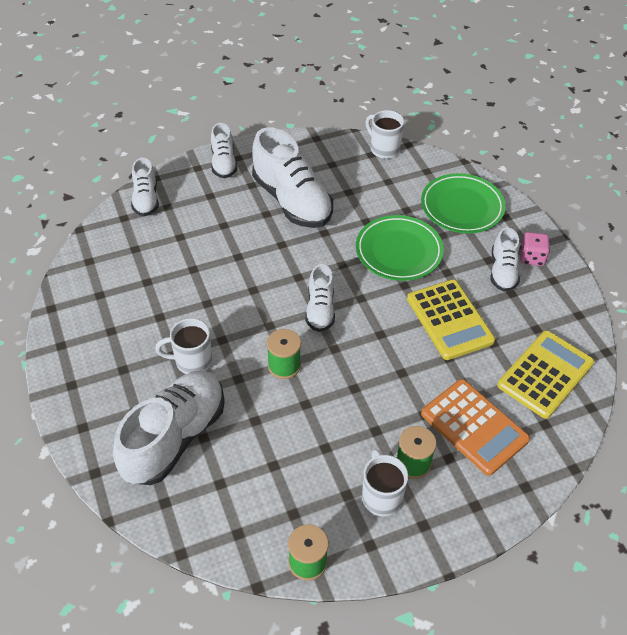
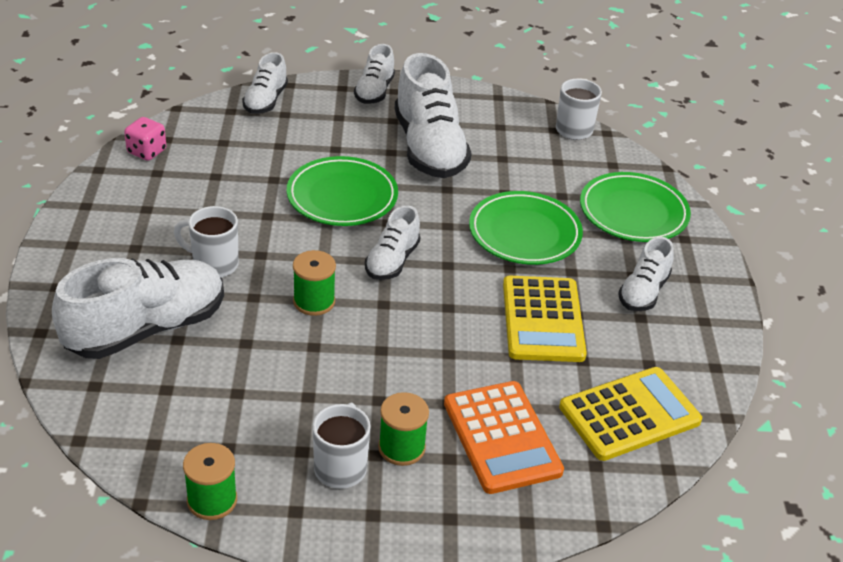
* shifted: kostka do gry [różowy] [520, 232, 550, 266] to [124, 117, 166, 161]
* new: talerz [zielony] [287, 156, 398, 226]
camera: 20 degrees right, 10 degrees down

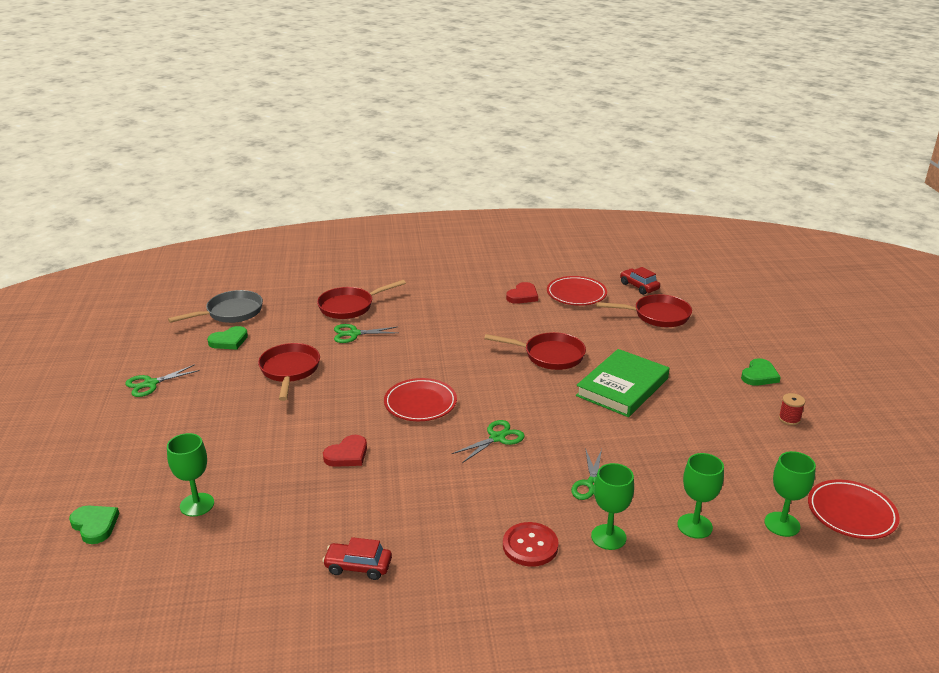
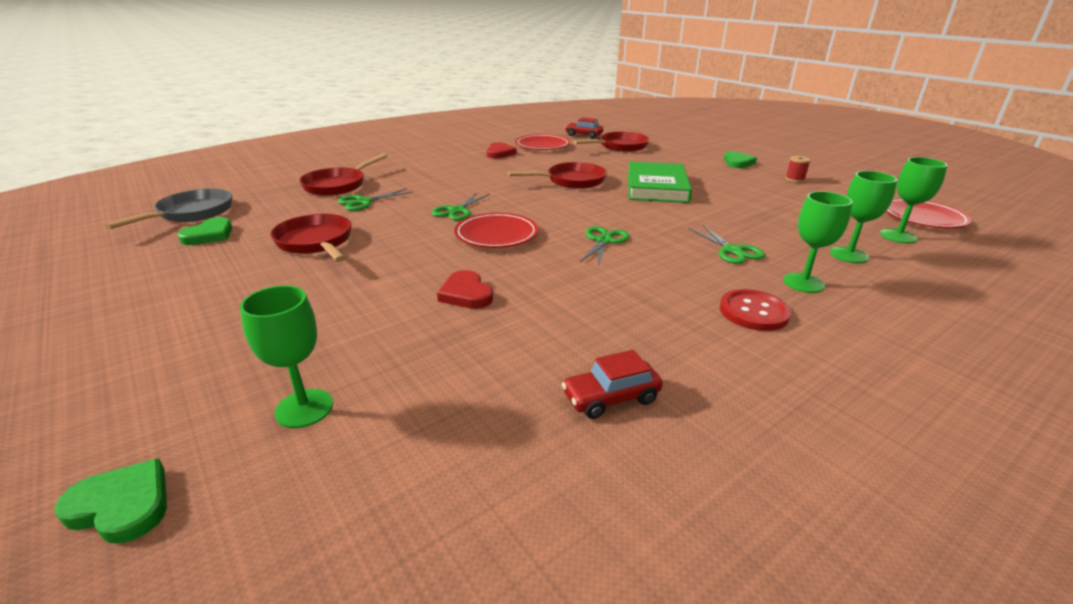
* shifted: nożyczki [zielony] [125, 364, 200, 397] to [431, 193, 490, 221]
* rotated: serce [czerwony] [323, 435, 367, 467] = [437, 270, 493, 309] 135 degrees clockwise
camera: 30 degrees left, 0 degrees up

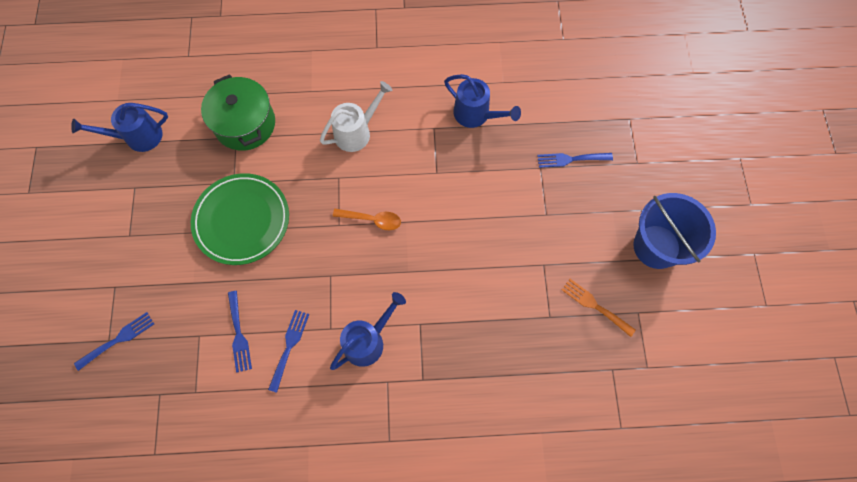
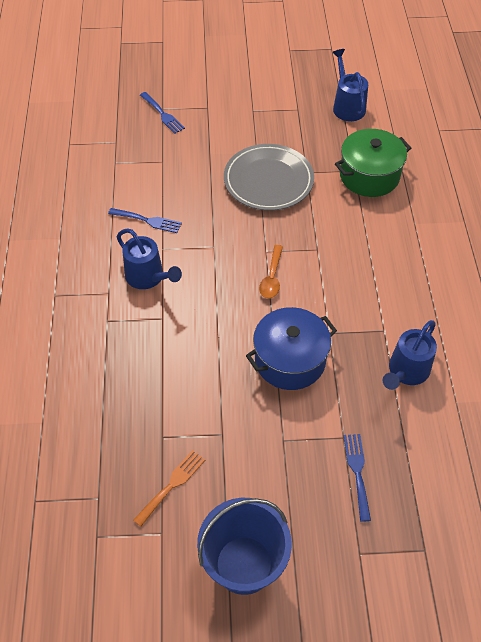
* gone: konewka [biały] [320, 81, 393, 152]
* repainted: talerz [zielony] [191, 173, 289, 265] to talerz [szary] [224, 144, 314, 211]
* gone: widelec [niebieski] [228, 291, 252, 373]
* new: garnek [niebieski] [246, 307, 337, 390]
camera: 90 degrees right, 15 degrees down

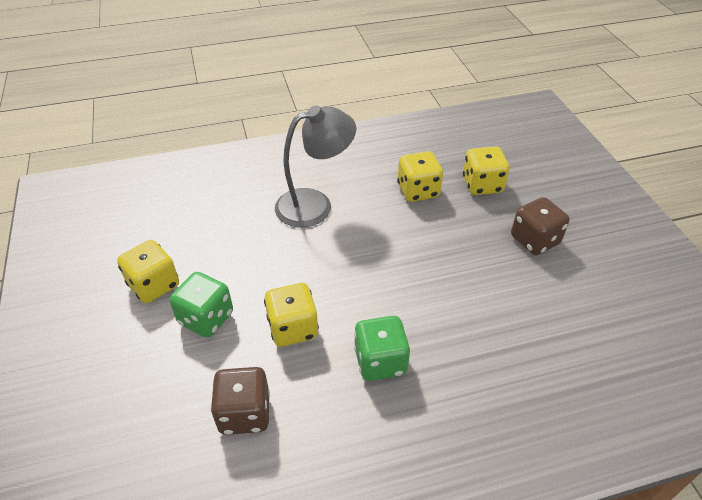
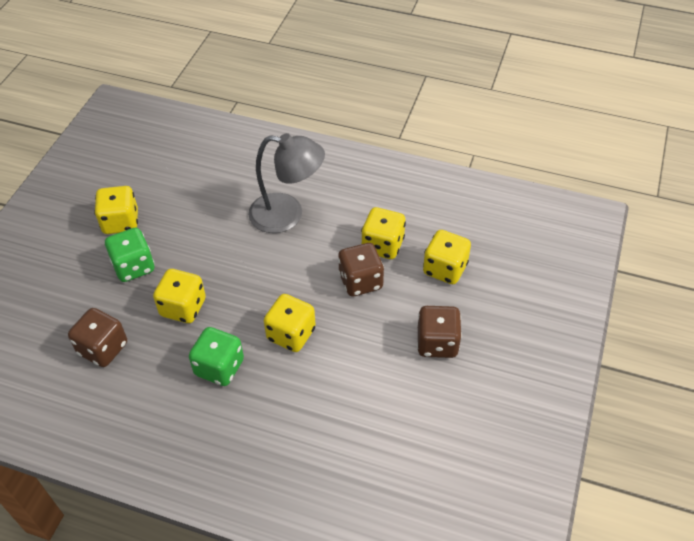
* new: kostka do gry [brązowy] [338, 243, 384, 296]
* new: kostka do gry [żółty] [264, 294, 316, 352]
camera: 35 degrees right, 5 degrees up

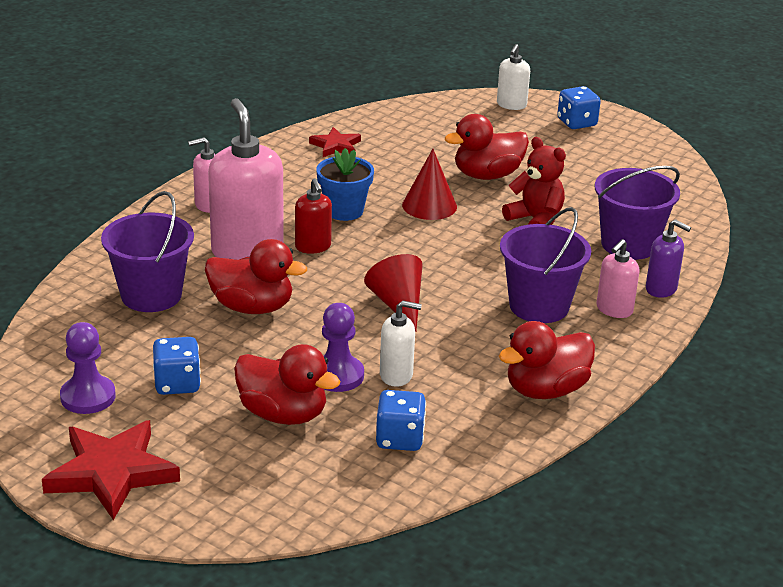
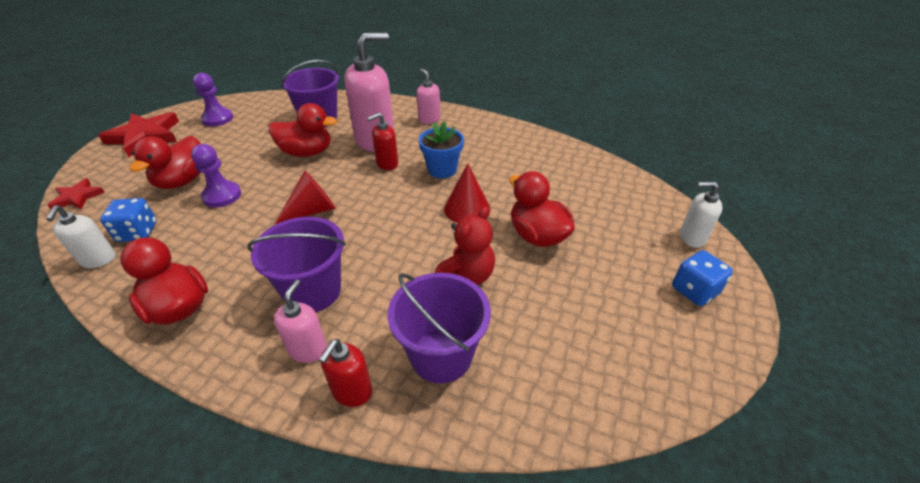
* shifted: gwiazda [czerwony] [309, 127, 361, 157] to [47, 178, 105, 210]
* repainted: dozownik mydła [fioletowy] [646, 219, 691, 298] to dozownik mydła [czerwony] [319, 339, 372, 407]
* rotated: kaczka [czerwony] [205, 239, 307, 314] = [269, 103, 337, 157] 90 degrees counterclockwise
* rotated: dozownik mydła [różowy] [597, 239, 640, 318] = [274, 279, 327, 363] 75 degrees clockwise
* shifted: dozownik mydła [biały] [380, 301, 422, 387] to [46, 205, 116, 268]
* gone: kostka do gry [niebieski] [153, 337, 201, 395]
camera: 80 degrees right, 10 degrees up

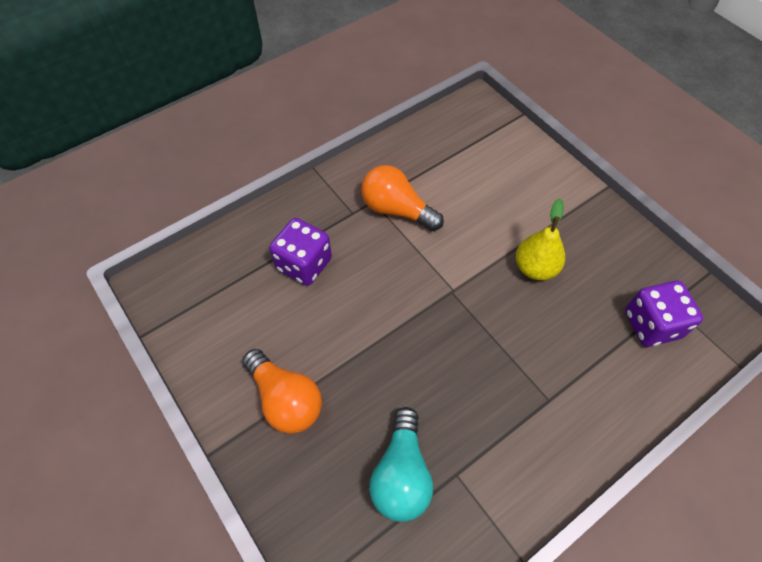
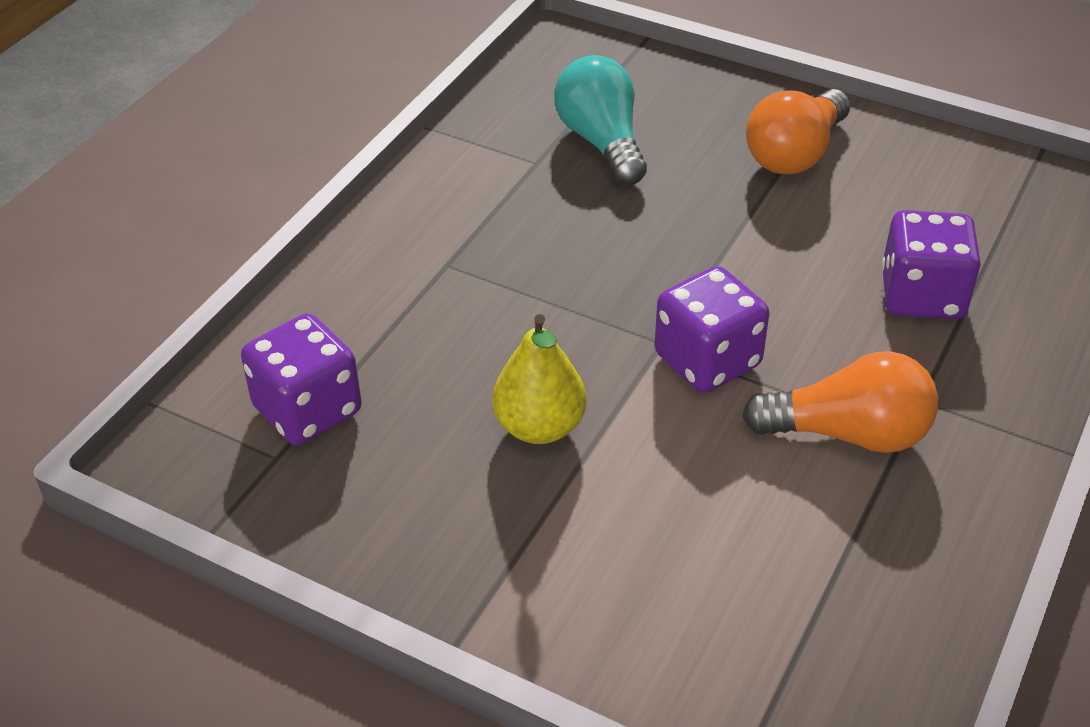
* rotated: żarówka [pomarańczowy] [242, 349, 322, 434] = [746, 89, 850, 174] 75 degrees counterclockwise
* new: kostka do gry [fioletowy] [654, 266, 769, 393]
camera: 155 degrees right, 15 degrees down

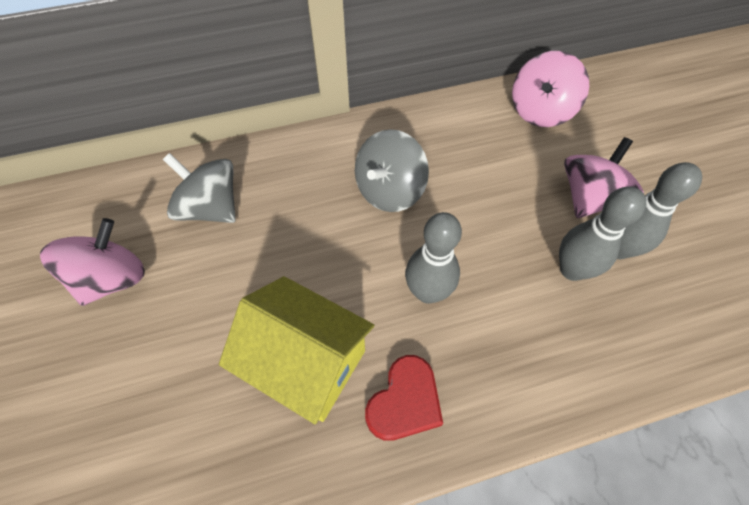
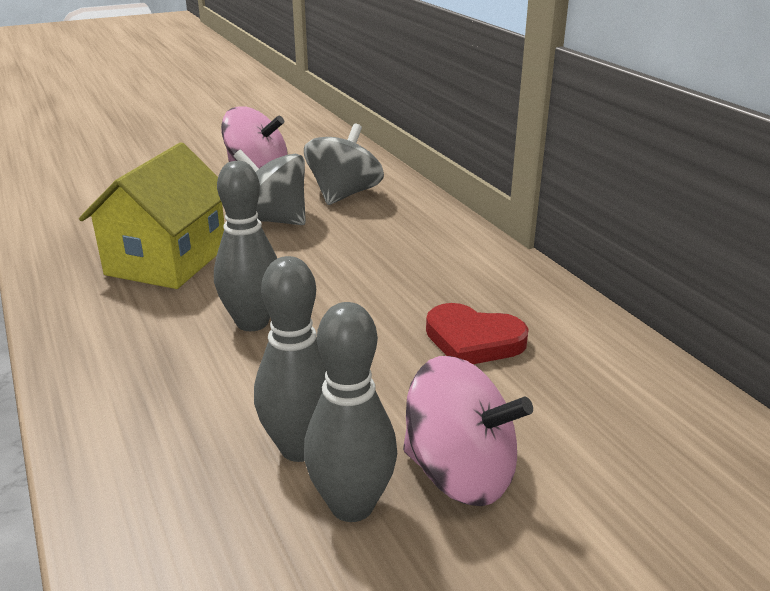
* gone: bączek [różowy] [512, 51, 589, 127]
* shifted: bączek [szary] [355, 129, 429, 212] to [233, 149, 306, 225]
* shifted: serce [czerwony] [365, 355, 443, 441] to [426, 303, 529, 364]
camera: 80 degrees right, 30 degrees down

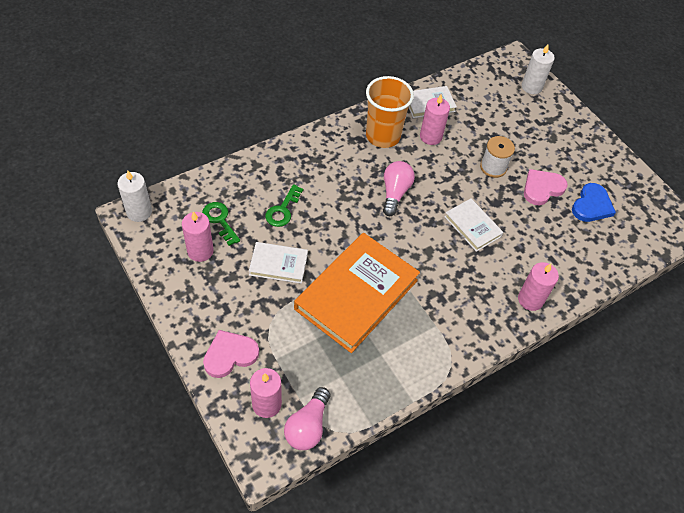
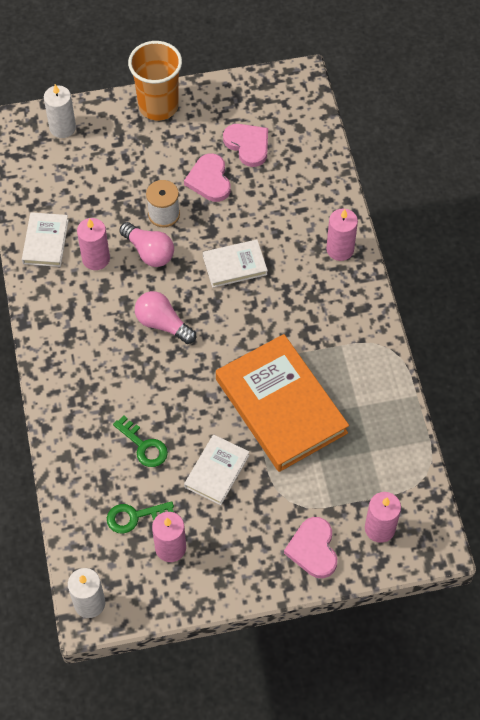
* shifted: szklanka [pomarańczowy] [366, 76, 414, 148] to [128, 41, 182, 120]
* repainted: serce [niebieski] [572, 183, 616, 222] to serce [różowy] [223, 124, 268, 167]
* shifted: żarówka [różowy] [284, 387, 330, 450] to [119, 222, 174, 267]
camera: 65 degrees left, 5 degrees up

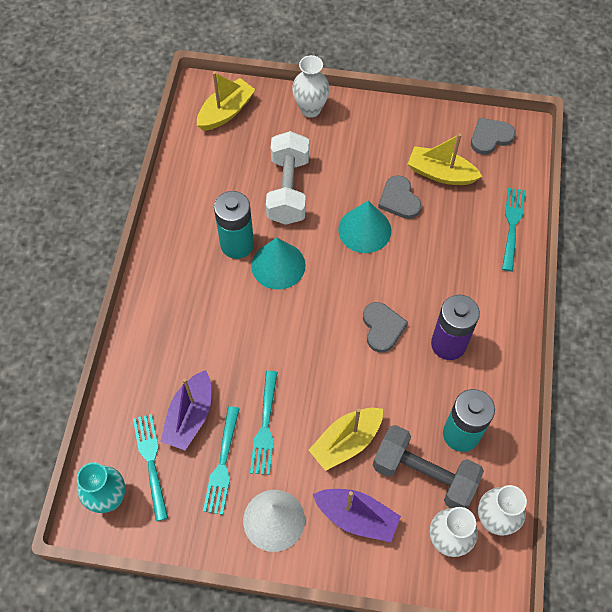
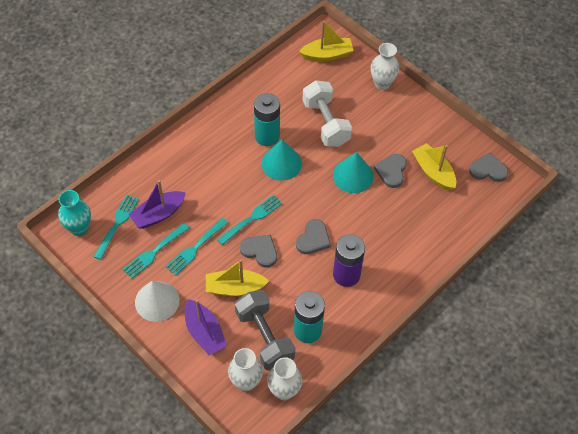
* rotated: hantel [biały] [266, 131, 309, 225] = [302, 80, 352, 147] 60 degrees counterclockwise
* shifted: widelec [turkusowy] [502, 188, 526, 271] to [217, 195, 282, 245]
* new: serce [szary] [240, 235, 277, 268]
camera: 35 degrees right, 5 degrees down

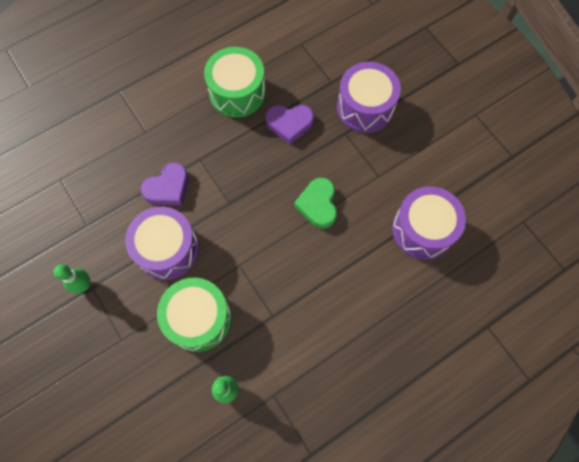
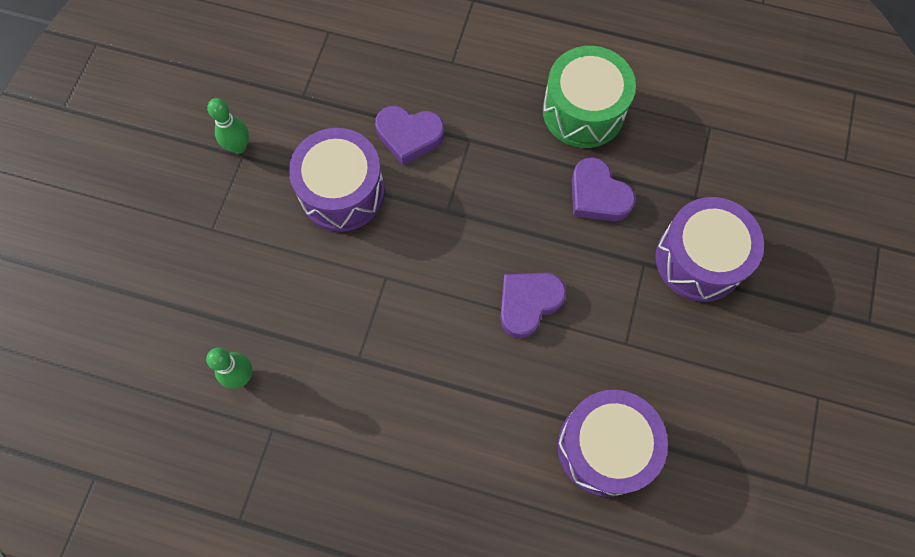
* repainted: serce [zielony] [294, 178, 337, 229] to serce [fioletowy] [500, 273, 566, 339]
* gone: bęben [zielony] [157, 278, 231, 352]
camera: 50 degrees right, 0 degrees up

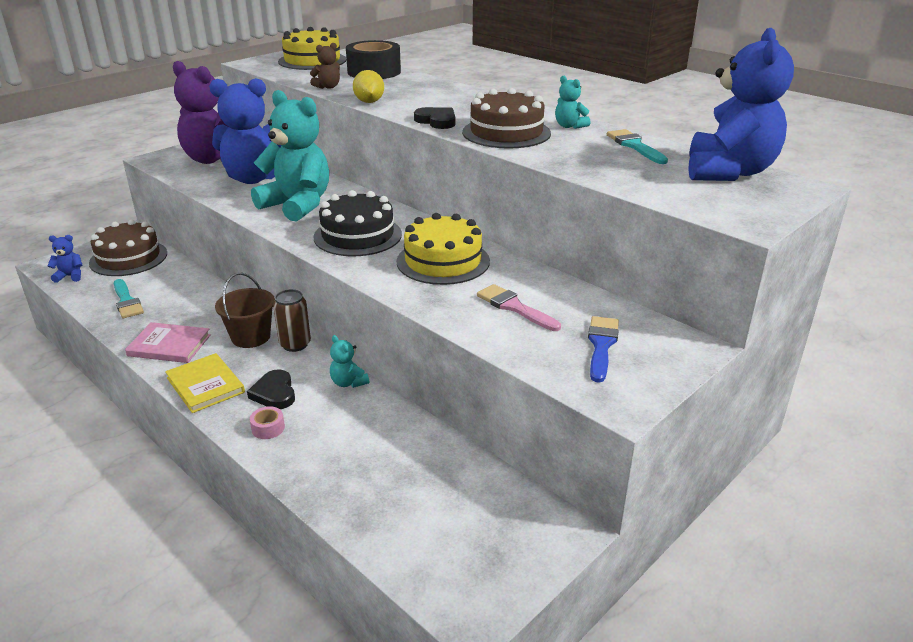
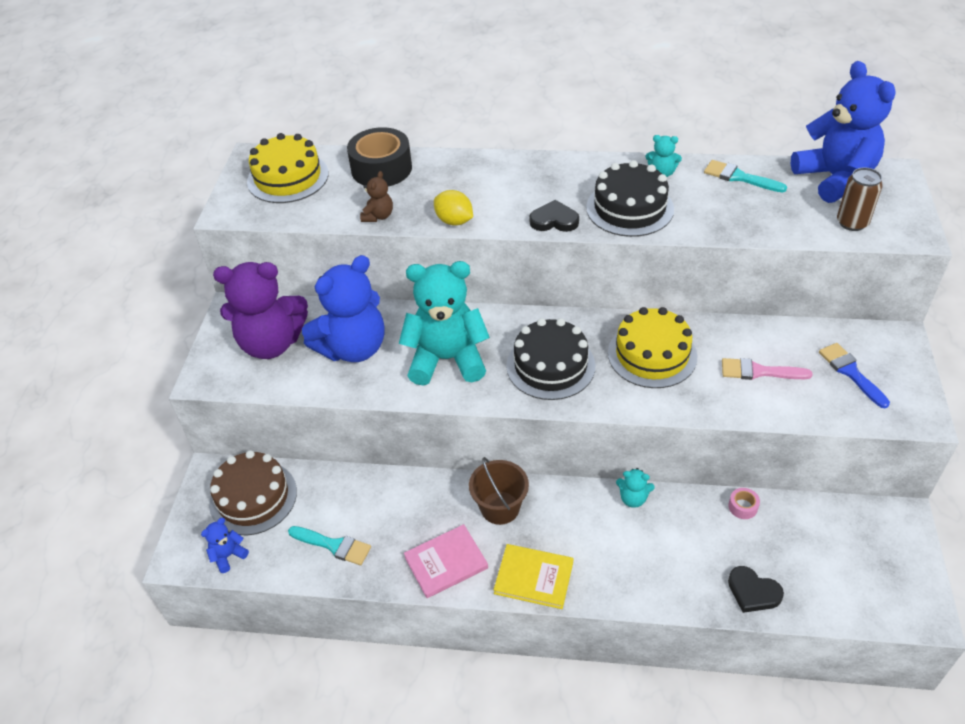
* repainted: tort [brązowy] [462, 88, 551, 149] to tort [czarny] [586, 160, 674, 237]
* shifted: puszka [brązowy] [273, 289, 311, 352] to [837, 167, 883, 231]
* shifted: serce [czarny] [247, 369, 295, 409] to [728, 566, 784, 613]
* shifted: taśma klejąca [różowy] [250, 406, 285, 439] to [728, 488, 760, 519]
camera: 35 degrees left, 15 degrees up

